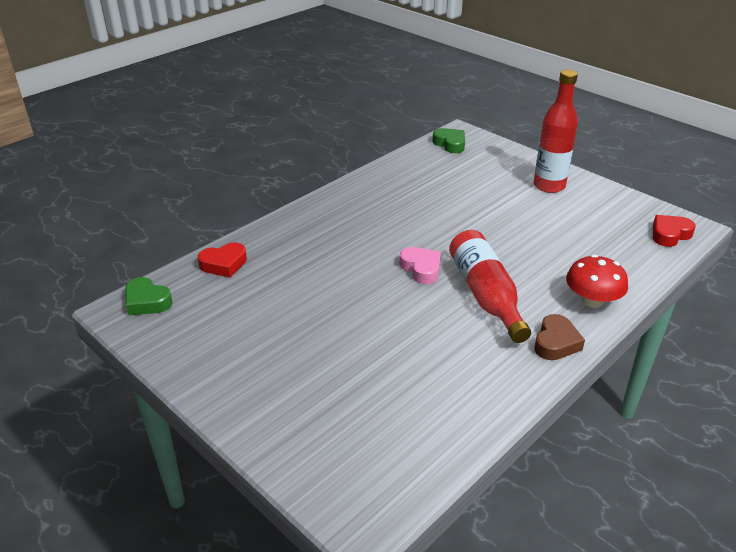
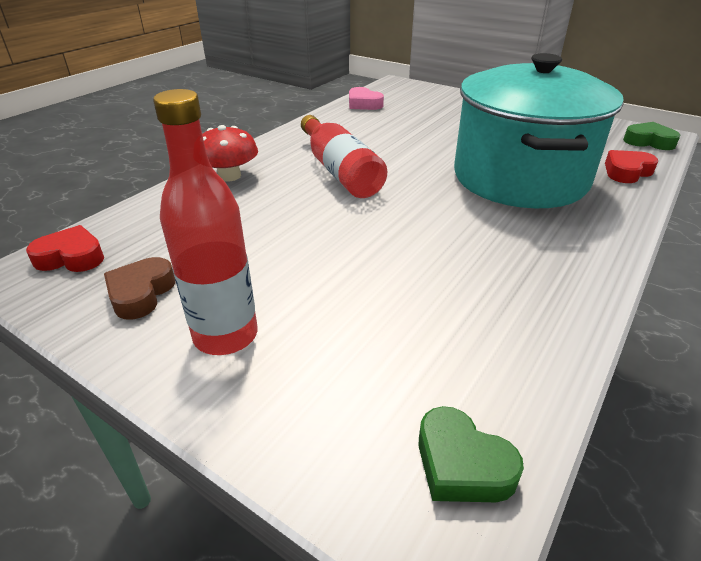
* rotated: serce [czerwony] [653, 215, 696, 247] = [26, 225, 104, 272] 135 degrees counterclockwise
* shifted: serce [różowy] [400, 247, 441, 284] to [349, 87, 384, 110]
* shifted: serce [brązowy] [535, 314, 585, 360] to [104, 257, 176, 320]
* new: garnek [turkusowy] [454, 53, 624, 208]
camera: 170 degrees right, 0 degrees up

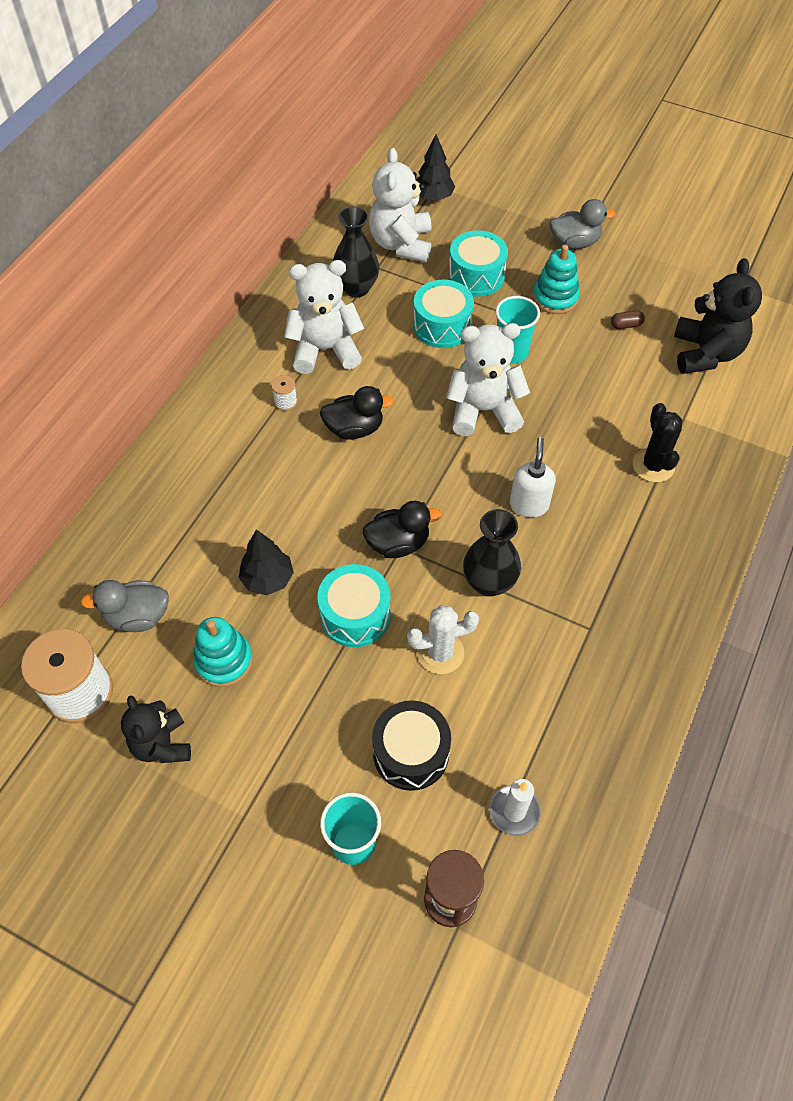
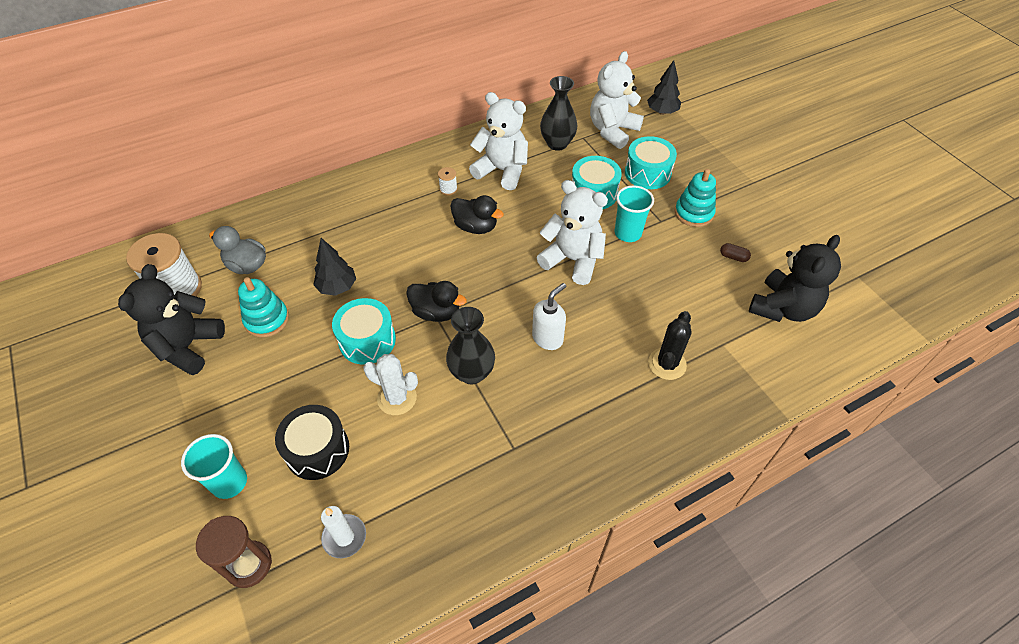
* gone: kaczka [szary] [550, 199, 616, 249]
* scaled: miś [czarny] [121, 695, 191, 763] = [118, 264, 225, 375] x1.51
camera: 35 degrees right, 5 degrees down

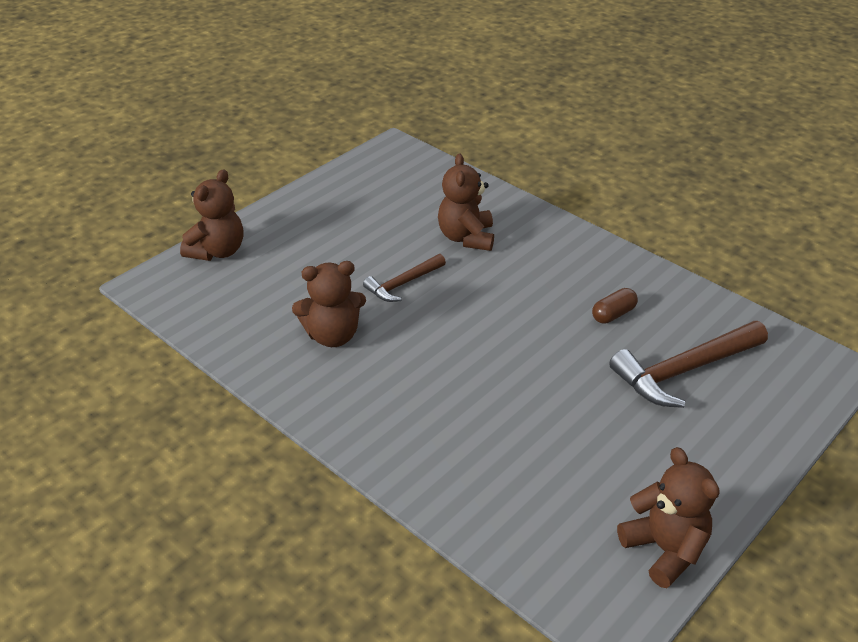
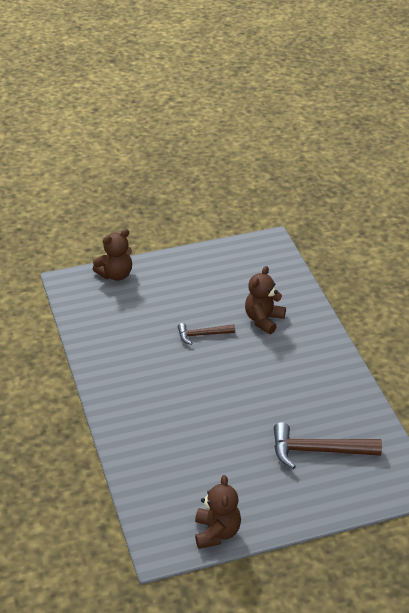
* gone: miś [brązowy] [292, 261, 366, 347]
* gone: kapsułka [brązowy] [592, 288, 638, 324]
camera: 30 degrees right, 0 degrees up

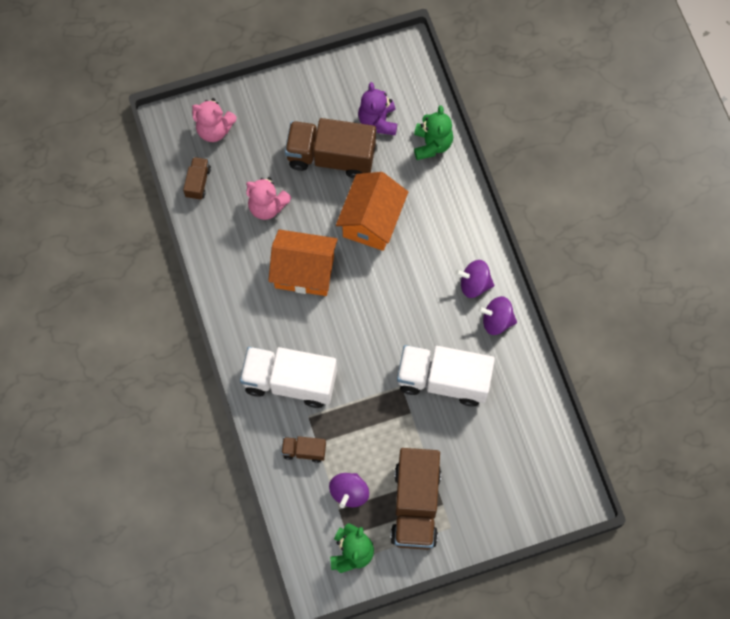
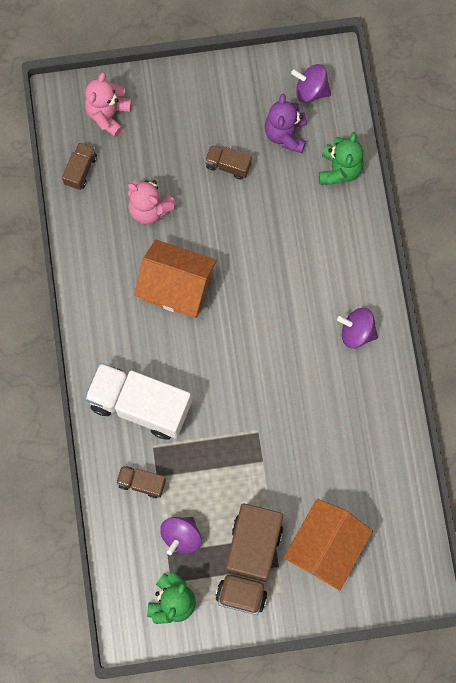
* rotated: miś [różowy] [192, 98, 237, 142] = [85, 72, 132, 137] 90 degrees clockwise
* scaled: ciężarówka [brązowy] [285, 118, 376, 178] = [205, 145, 252, 179] x0.47
* shifted: domek [pomarańczowy] [336, 172, 408, 251] to [284, 499, 373, 591]
* shifted: bączek [fioletowy] [478, 296, 517, 335] to [291, 64, 331, 103]
* gone: ciężarówka [biały] [397, 345, 495, 407]
camera: 10 degrees right, 5 degrees up

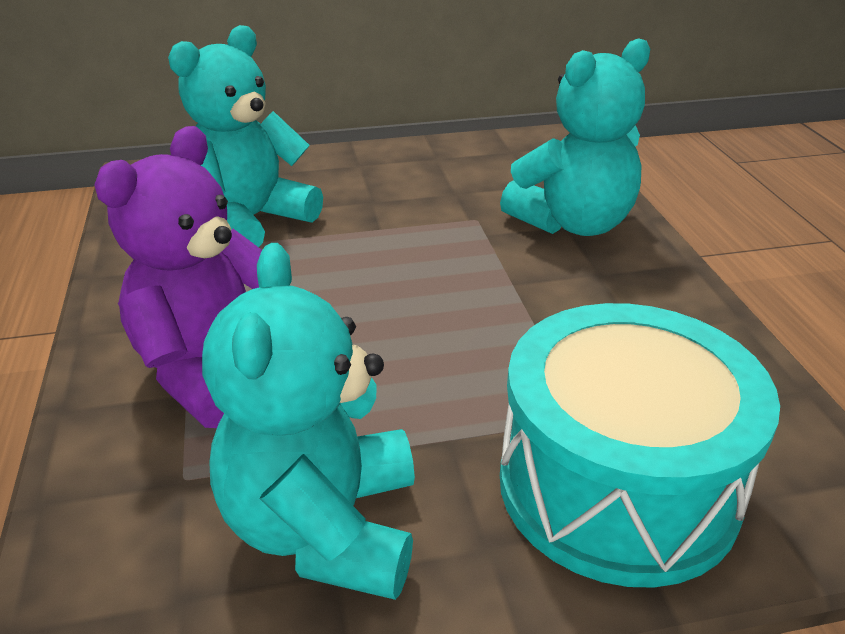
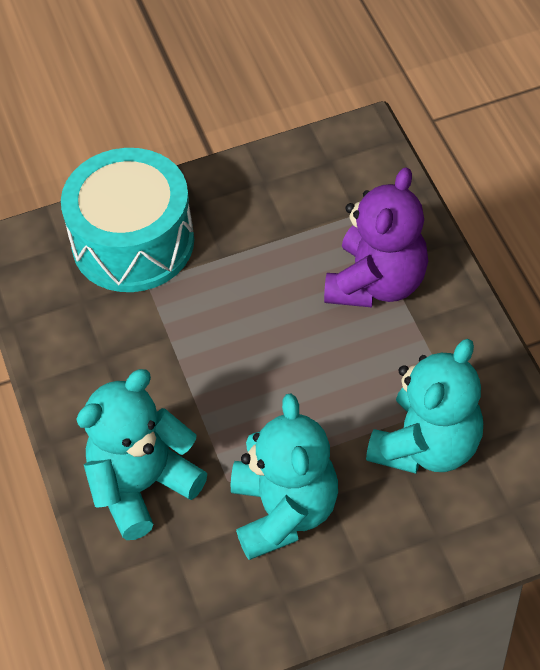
* shifted: miś [turkusowy] [202, 243, 415, 600] to [231, 394, 338, 560]
camera: 175 degrees right, 20 degrees up

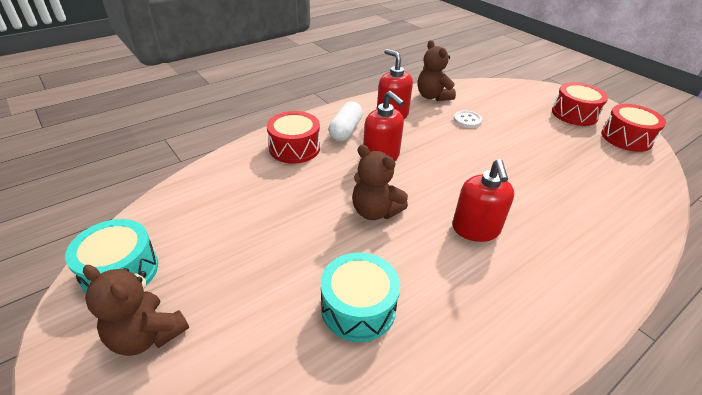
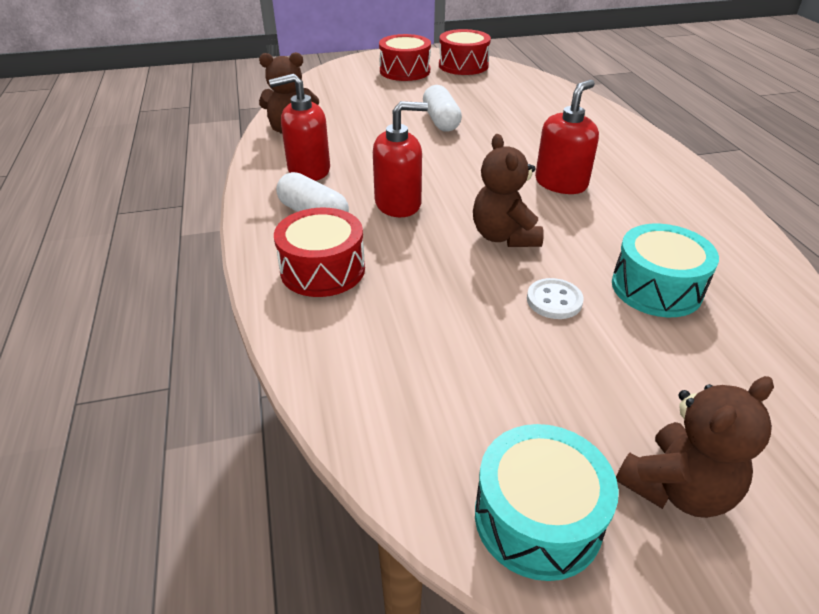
* shifted: guzik [biały] [454, 110, 482, 128] to [527, 278, 584, 319]
* rotated: miś [brązowy] [352, 145, 408, 220] = [473, 134, 544, 247] 105 degrees clockwise
* rotated: dozownik mydła [czerwony] [452, 159, 514, 242] = [535, 80, 599, 194] 75 degrees counterclockwise
* new: kapsułka [biały] [423, 85, 462, 132]
camera: 65 degrees left, 0 degrees up

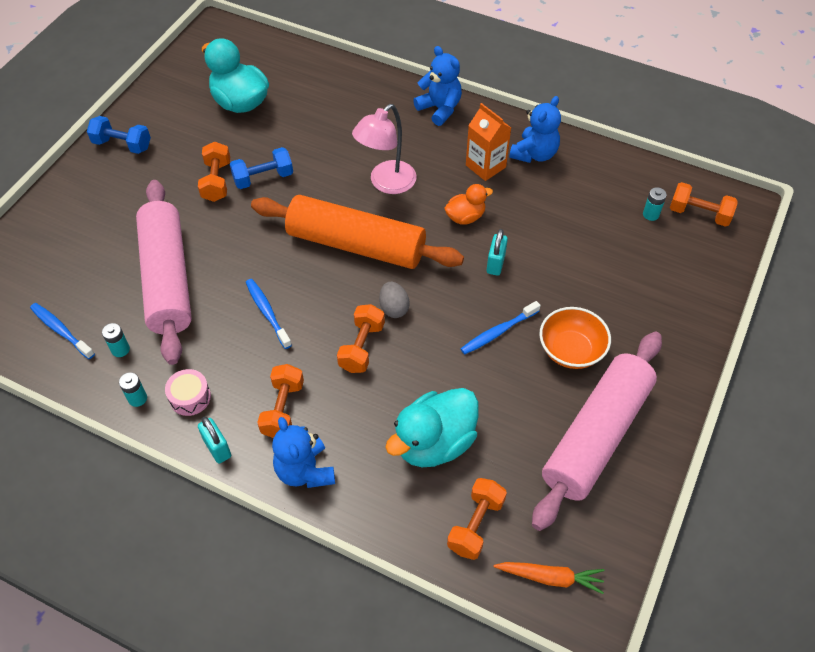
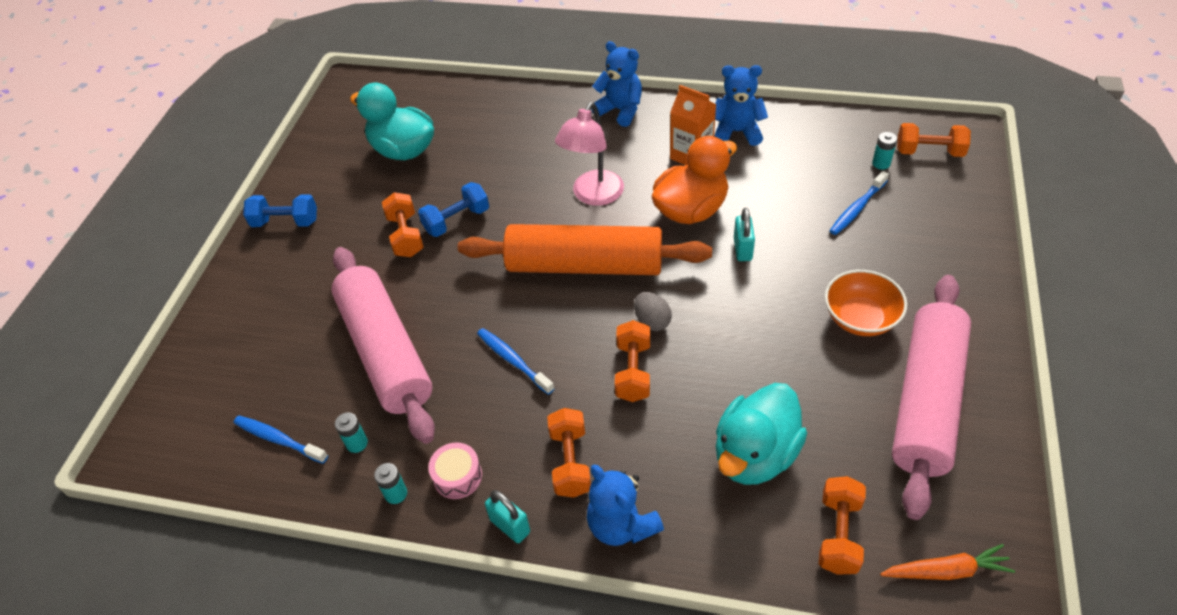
* rotated: miś [niebieski] [509, 96, 561, 163] = [714, 65, 768, 146] 105 degrees counterclockwise
* scaled: kaczka [pomarańczowy] [444, 184, 493, 225] = [652, 136, 737, 224] x1.80
* shifted: szczoteczka do zębów [niebieski] [460, 301, 541, 354] to [829, 171, 889, 235]
camera: 10 degrees left, 5 degrees down

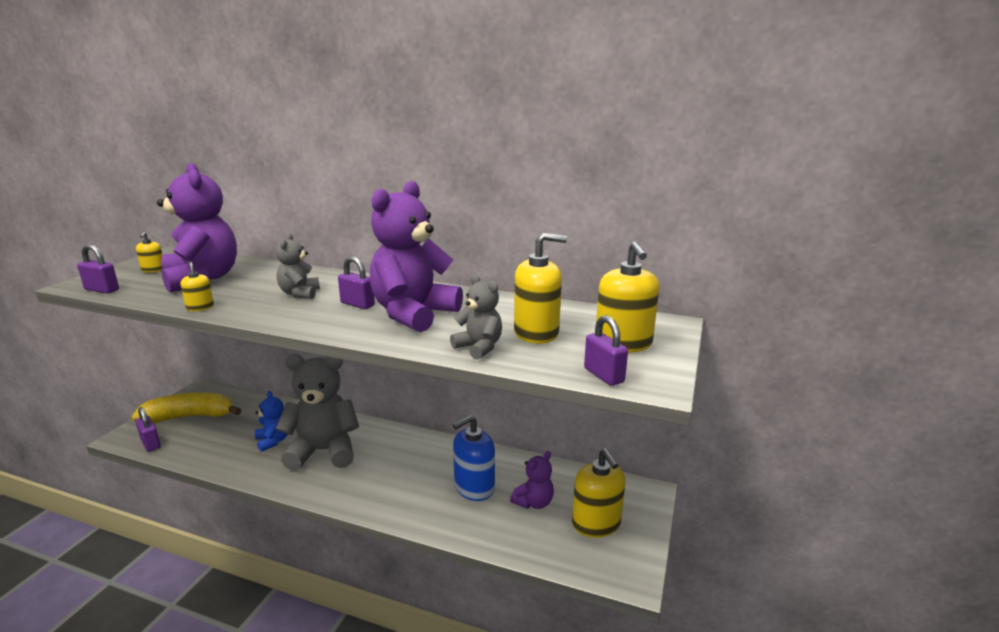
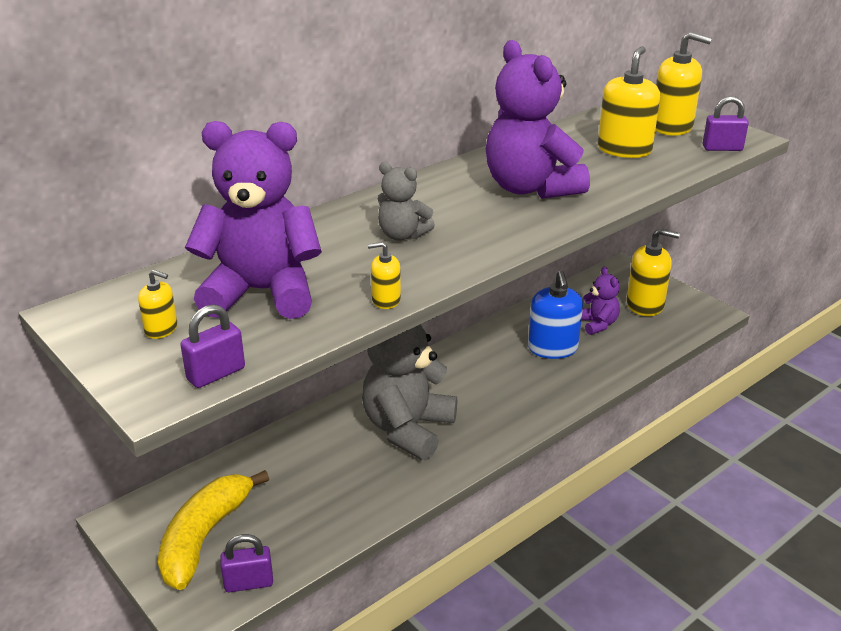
* gone: kłódka [fioletowy] [338, 256, 375, 309]
* gone: miś [szary] [450, 274, 502, 360]
* gone: miś [niebieski] [255, 391, 288, 452]
camera: 60 degrees left, 10 degrees up

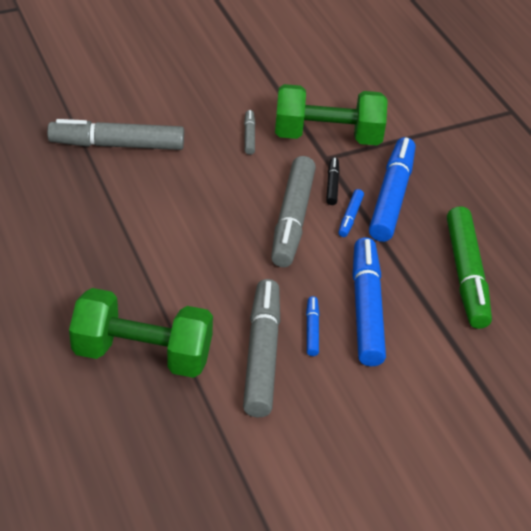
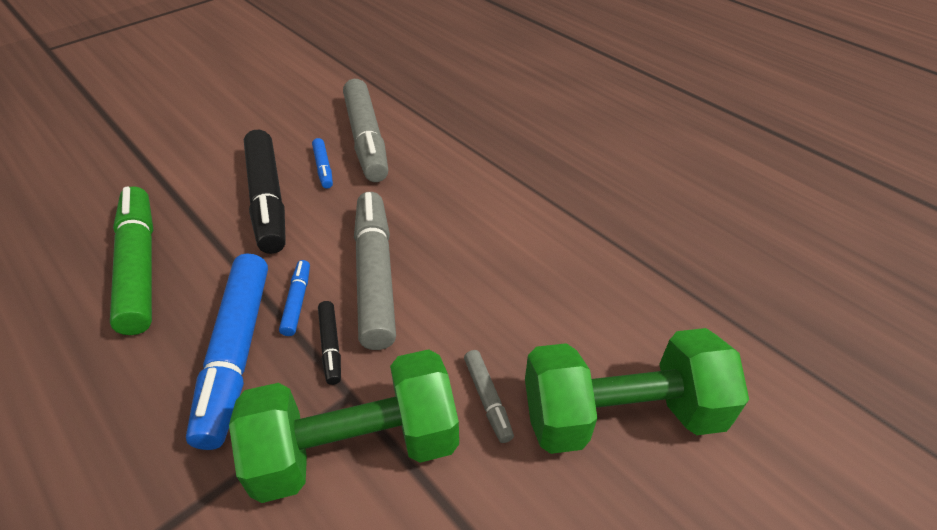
* gone: flamaster [szary] [47, 119, 184, 150]
* repainted: flamaster [niebieski] [353, 237, 386, 366] to flamaster [czarny] [244, 130, 286, 254]
* shifted: hantel [zielony] [69, 288, 213, 378] to [525, 328, 749, 454]
camera: 165 degrees right, 0 degrees up

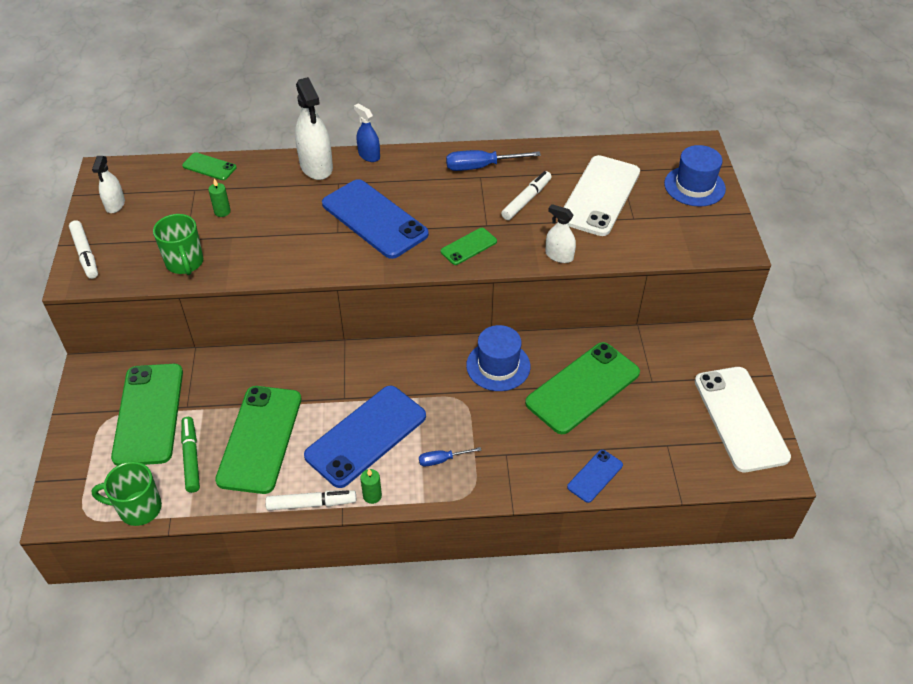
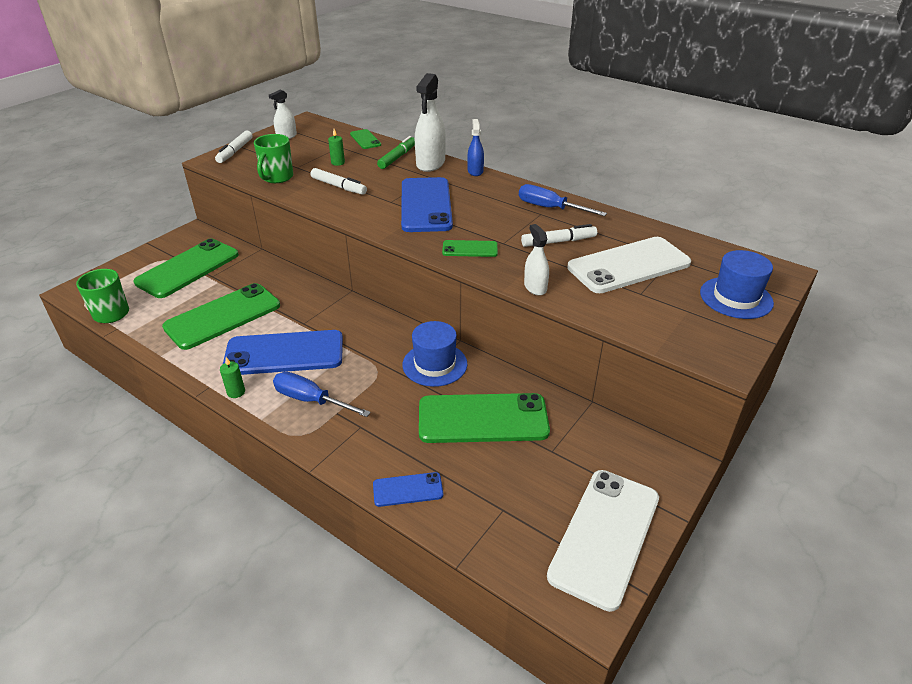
* shifted: flamaster [zielony] [181, 417, 200, 493] to [377, 136, 415, 169]
* scaled: śrubokręt [niebieski] [419, 447, 482, 466] = [273, 372, 371, 417] x1.74
* shifted: flamaster [biały] [265, 490, 356, 511] to [311, 168, 367, 195]
camera: 40 degrees right, 10 degrees down

